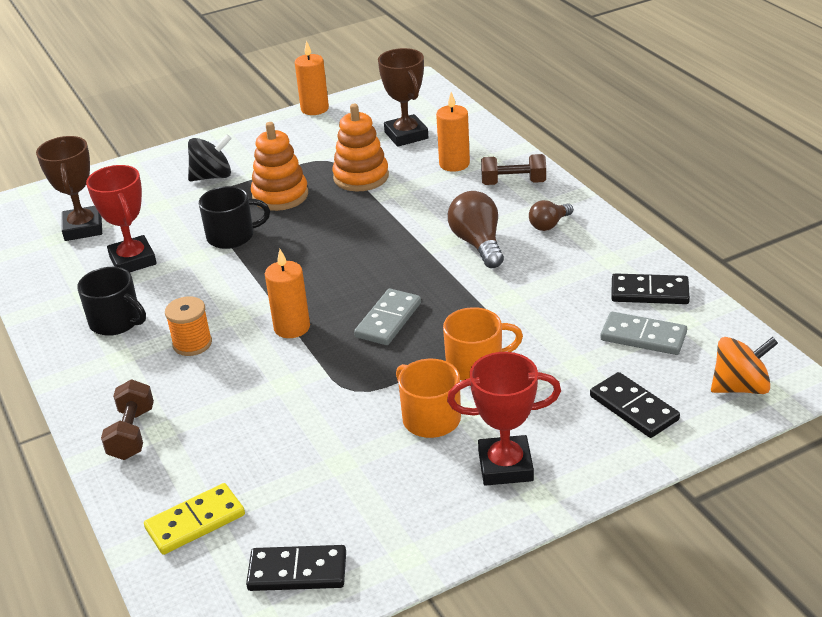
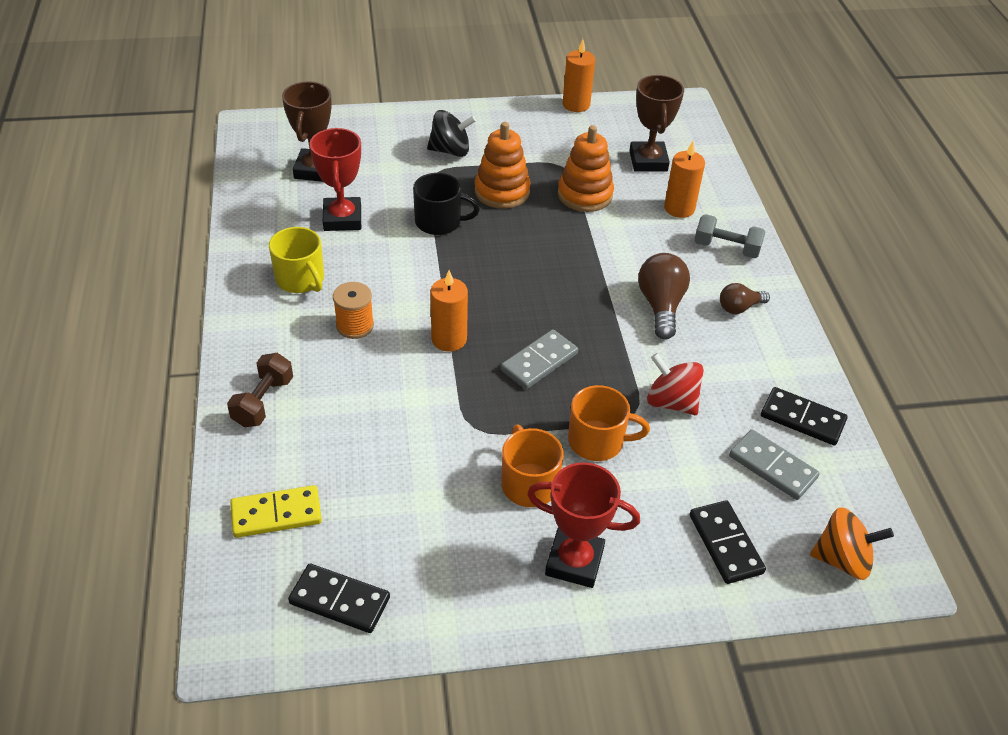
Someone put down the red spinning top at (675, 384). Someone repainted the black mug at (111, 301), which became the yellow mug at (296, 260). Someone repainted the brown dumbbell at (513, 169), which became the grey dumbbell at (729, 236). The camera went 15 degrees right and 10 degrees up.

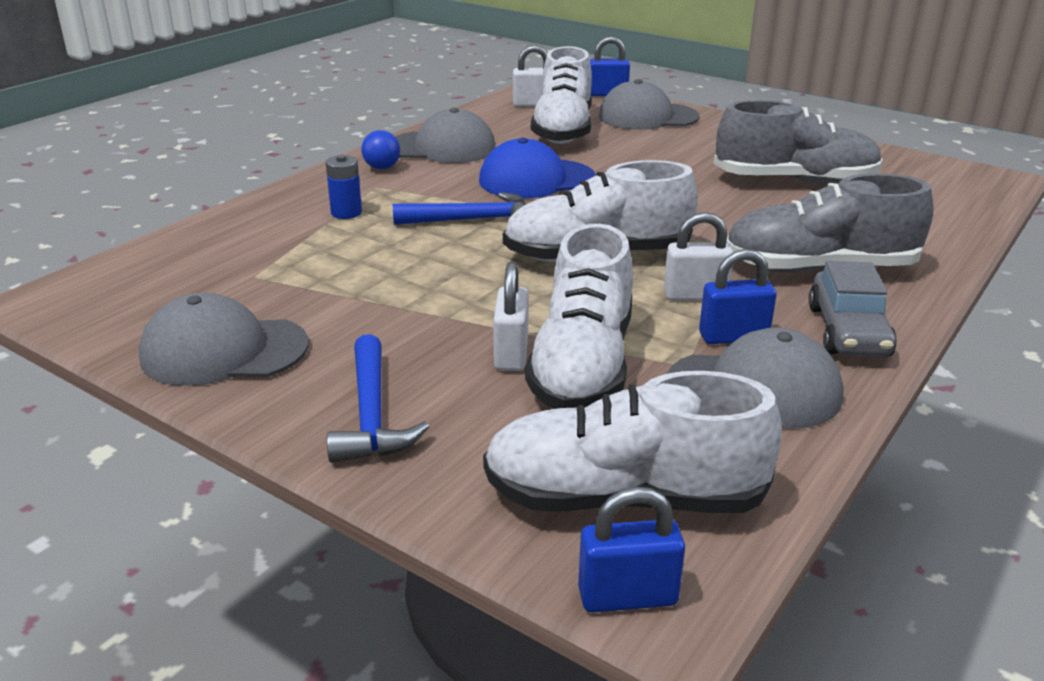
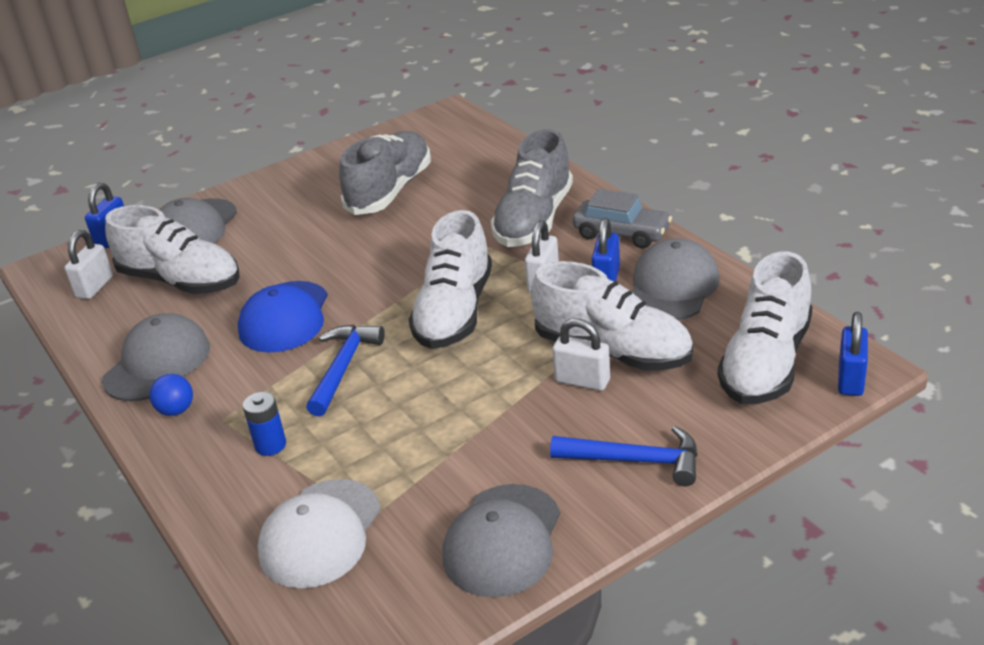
Someone put down the white cap at (319, 533). The camera went 65 degrees left and 5 degrees up.

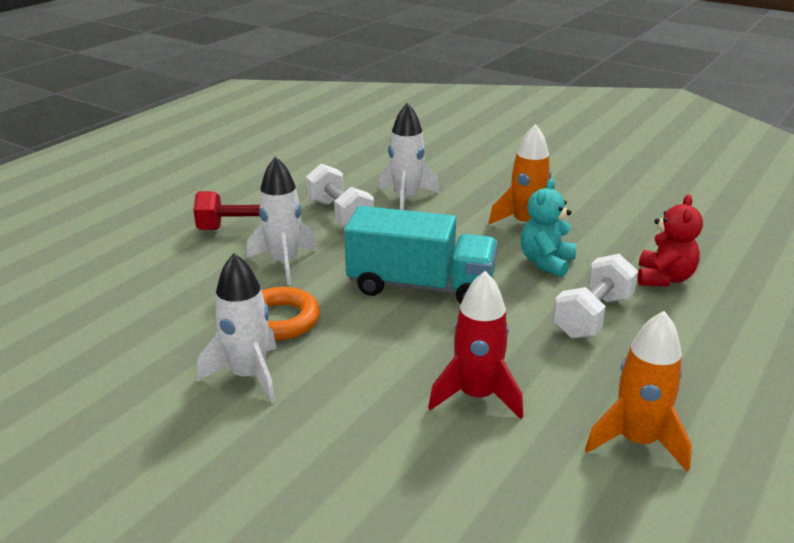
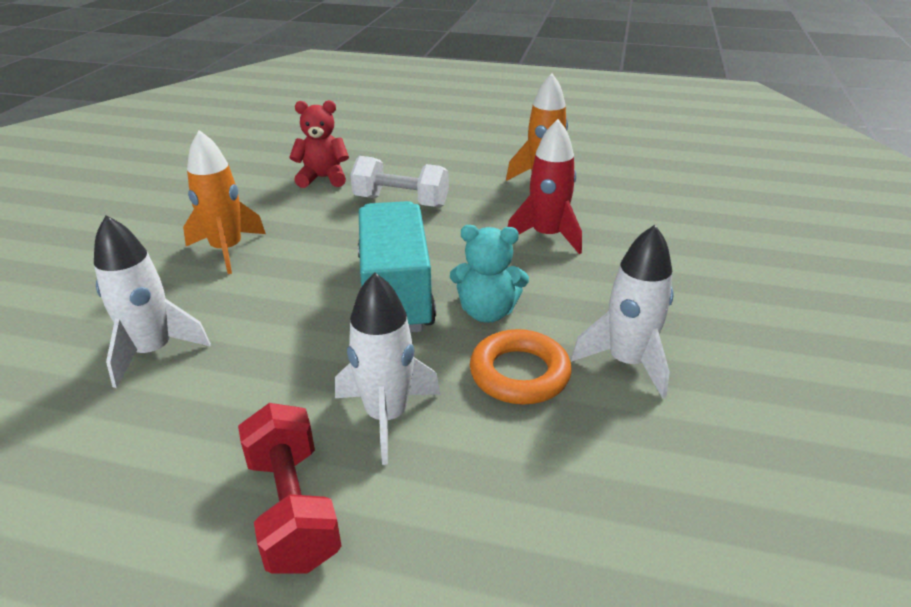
Someone took away the white dumbbell at (340, 195). Someone carried the turquoise teddy bear from (548, 228) to (489, 274). The camera went 110 degrees left and 5 degrees up.

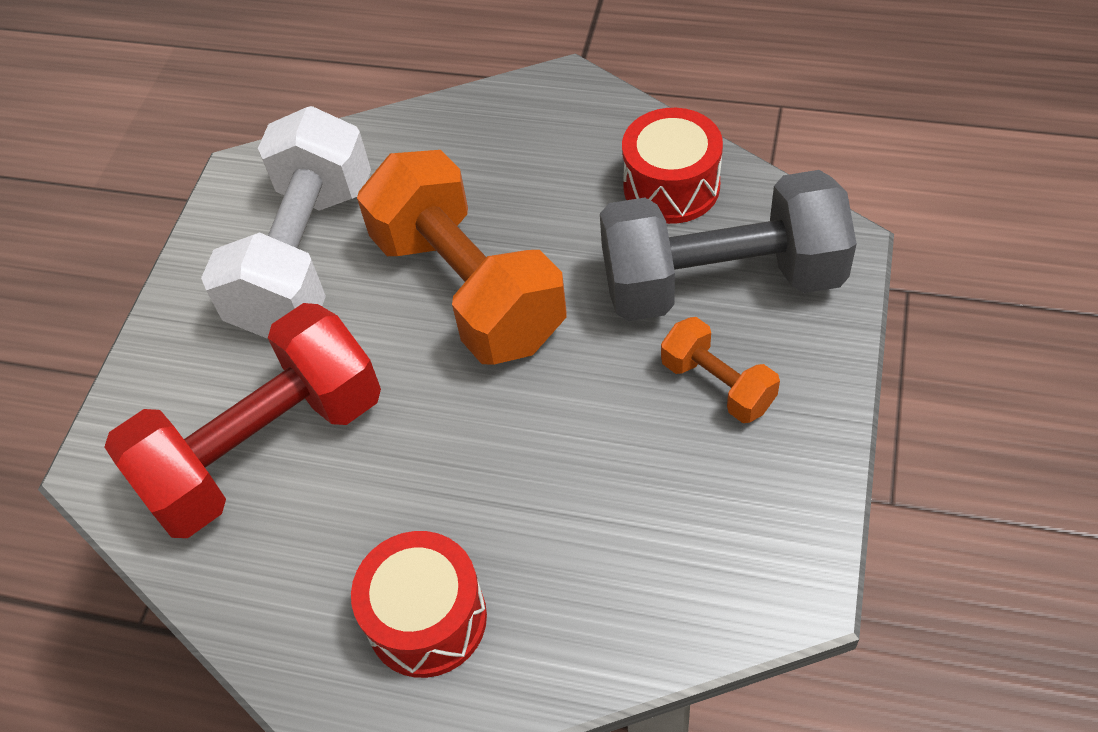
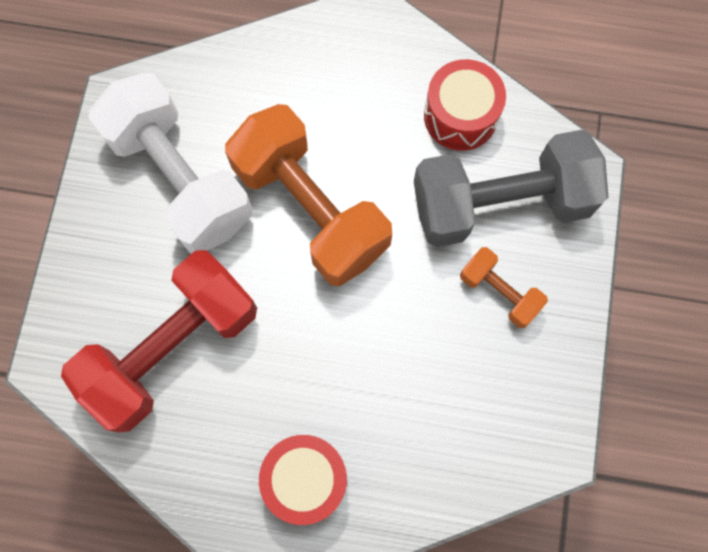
Someone rotated the white dumbbell at (286, 222) by 45 degrees counterclockwise. The camera went 10 degrees left and 20 degrees up.

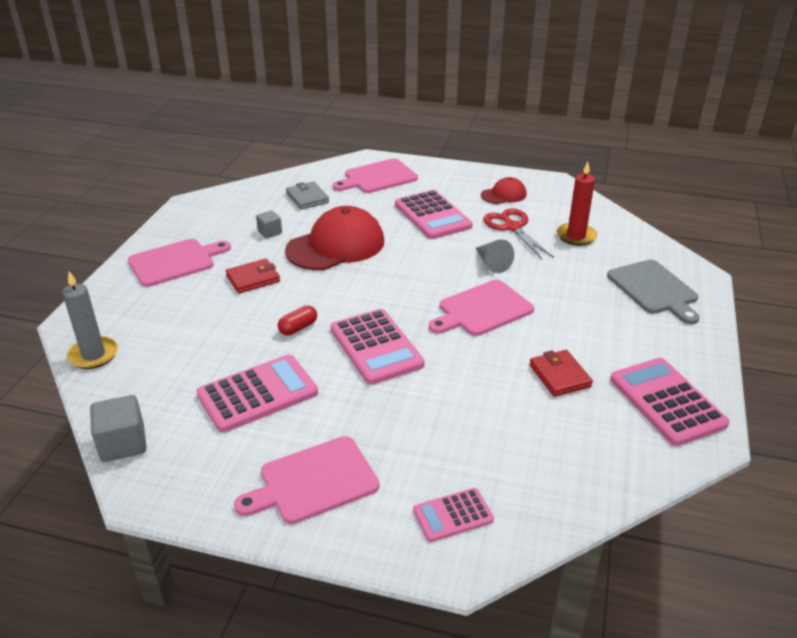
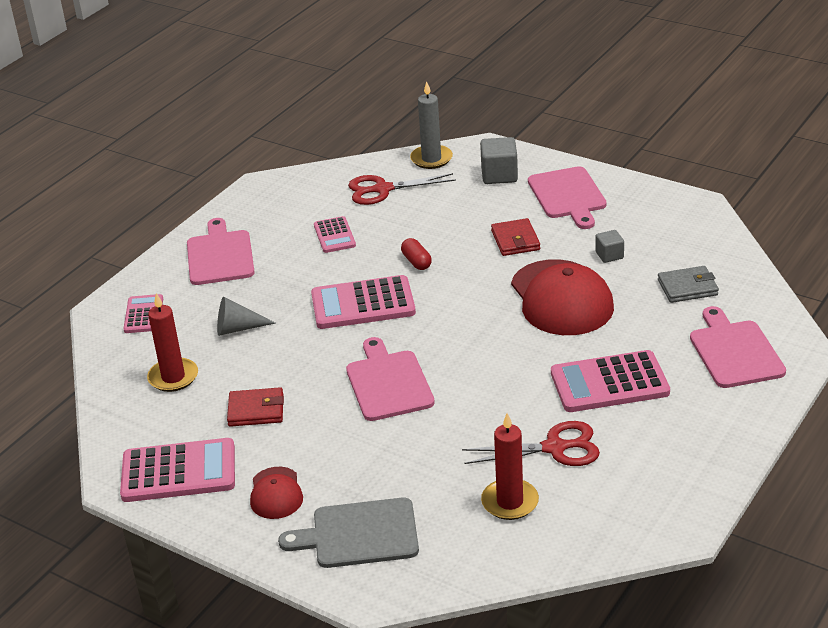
Someone put down the red candle at (172, 342). Someone put down the red scissors at (402, 189). Someone carried the grey cube from (118, 428) to (499, 160). Someone carried the grey cone from (494, 256) to (246, 316). Someone carried the red cap from (504, 190) to (276, 493). Someone scaled the pink calculator at (257, 394) by 0.57. The camera went 110 degrees right and 0 degrees up.

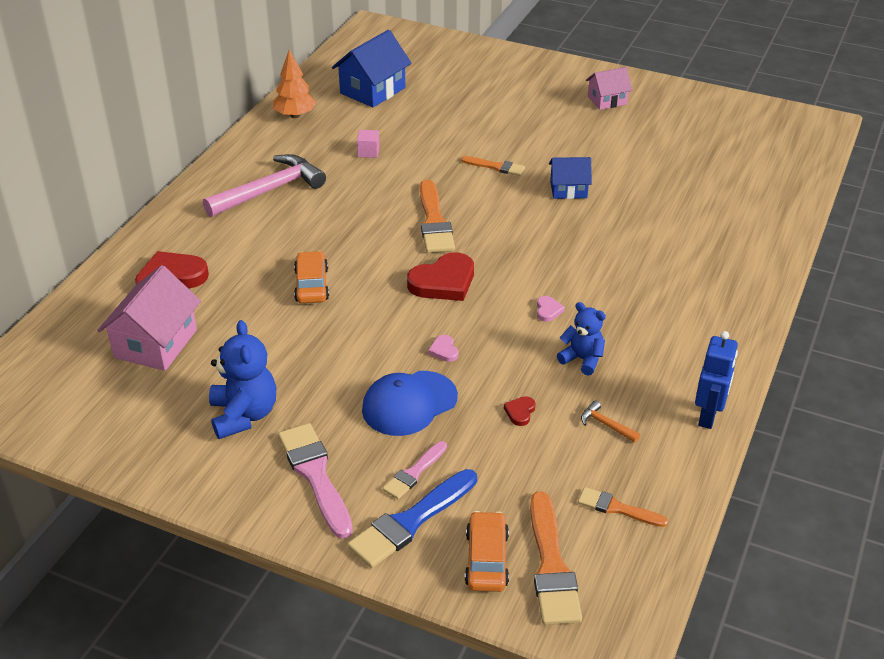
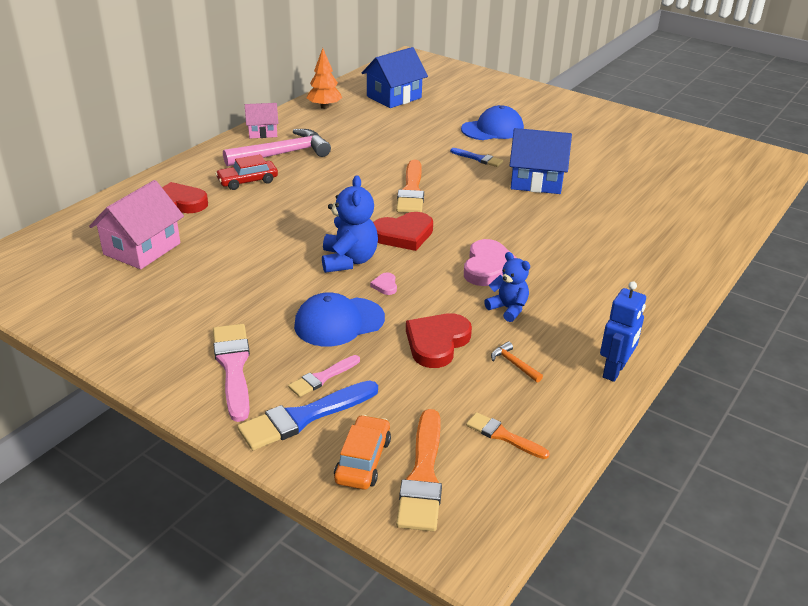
Someone took away the orange car at (311, 277). Someone took away the pink cube at (368, 144). Someone put down the red car at (246, 172). Someone put down the blue cap at (492, 122). Someone carried the blue teddy bear from (242, 379) to (350, 224). Someone carried the pink house from (609, 88) to (261, 120). Someone repainted the orange brush at (493, 166), which became the blue brush at (476, 157). Someone scaled the red heart at (520, 411) by 2.24. Someone scaled the pink heart at (551, 309) by 2.24. Someone scaled the blue house at (570, 178) by 1.64. The camera went 10 degrees right and 5 degrees down.

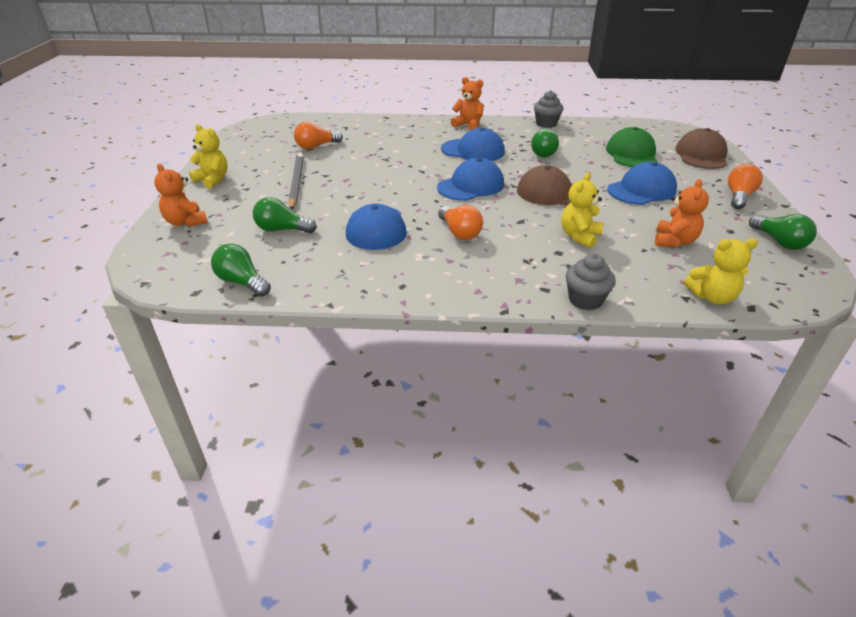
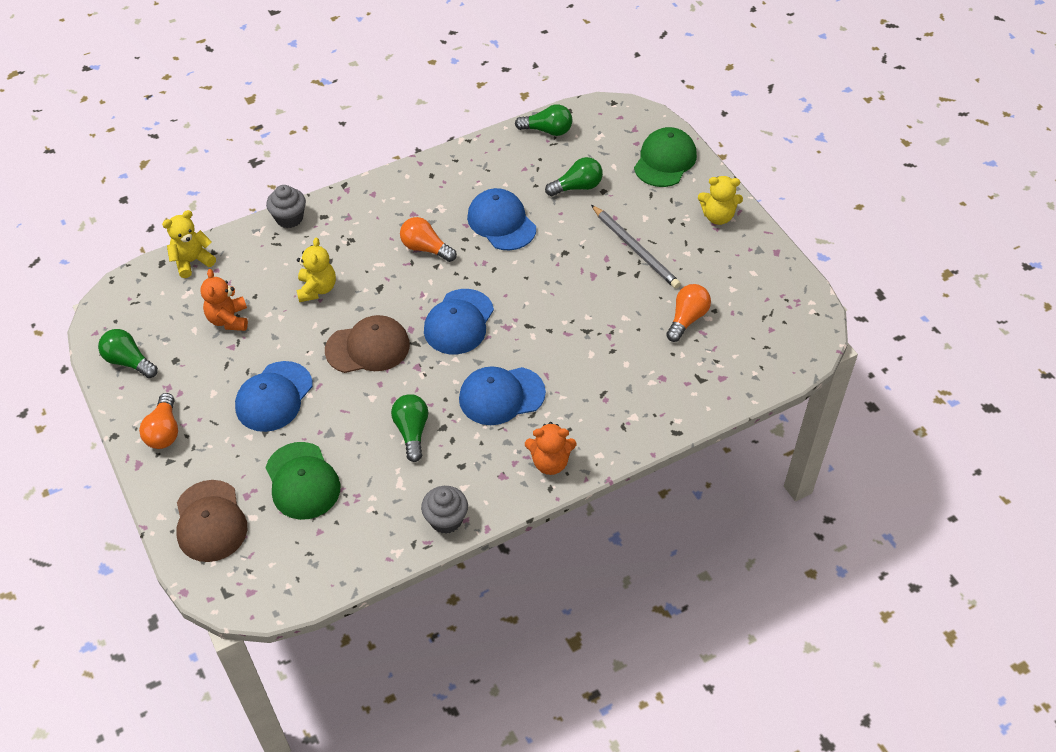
Someone swapped the orange teddy bear at (181, 195) for the green cap at (665, 157). The camera went 150 degrees right and 15 degrees up.

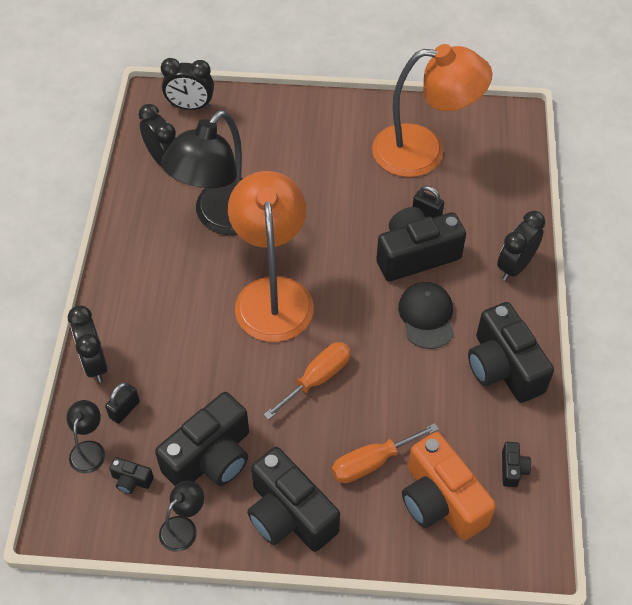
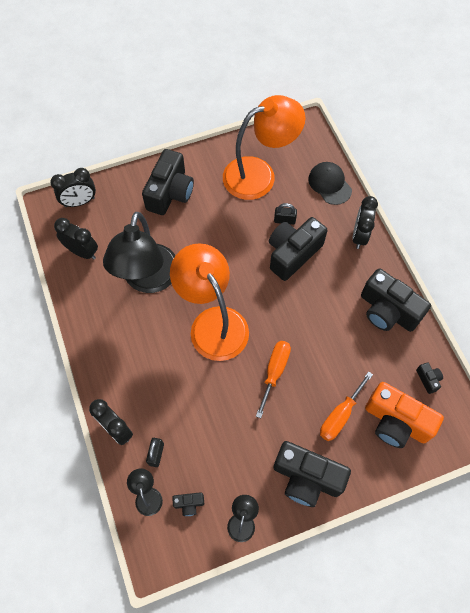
Someone carried the black camera from (202, 439) to (168, 182). Someone carried the black cap from (426, 315) to (330, 183). The camera went 25 degrees left and 10 degrees up.

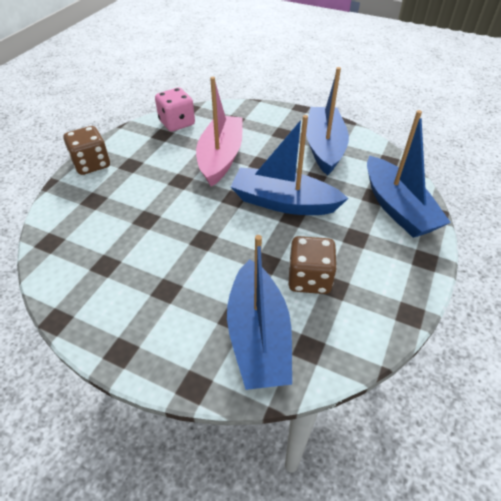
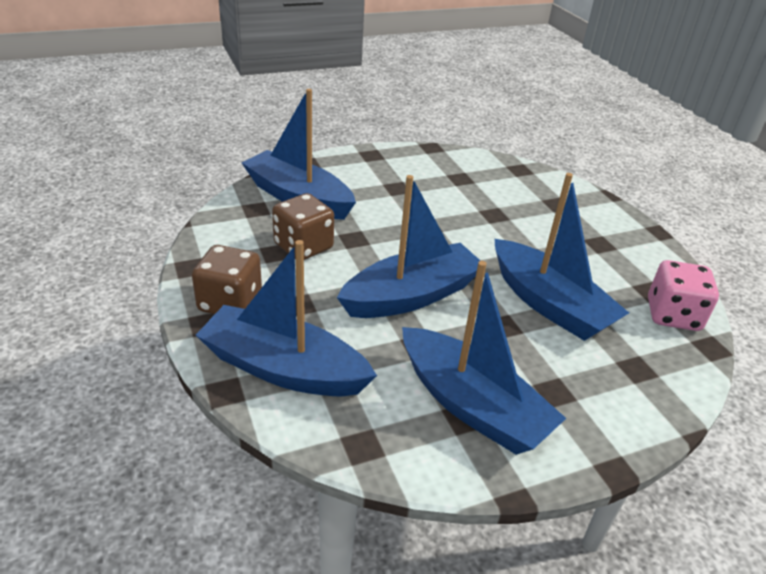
Someone carried the brown dice from (87, 150) to (227, 279). Someone repainted the pink boat at (219, 132), which became the blue boat at (561, 257). The camera went 130 degrees right and 10 degrees down.

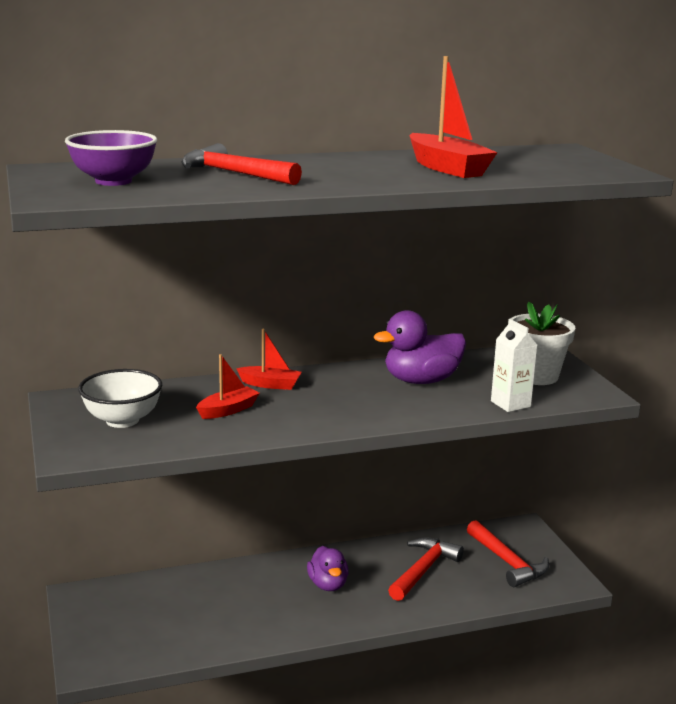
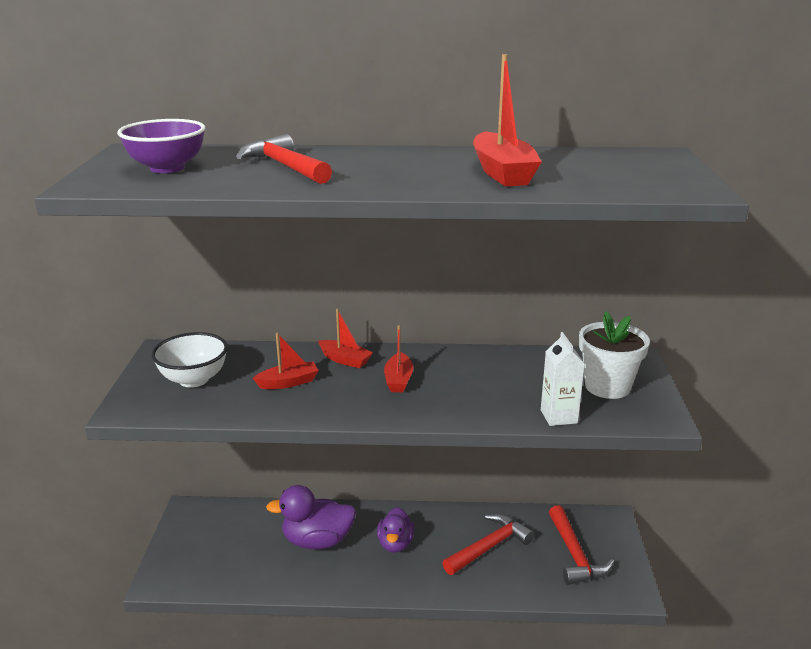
Someone put down the red boat at (398, 358). Someone carried the purple duck from (420, 347) to (311, 517). The camera went 20 degrees right and 5 degrees up.

